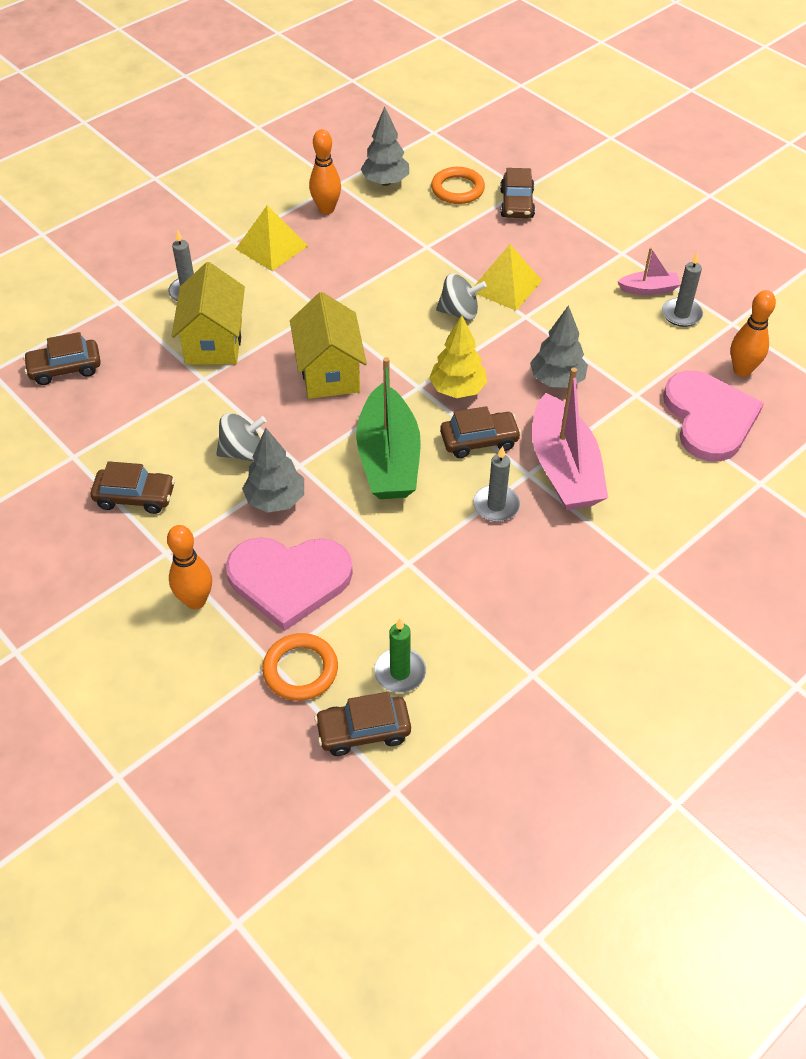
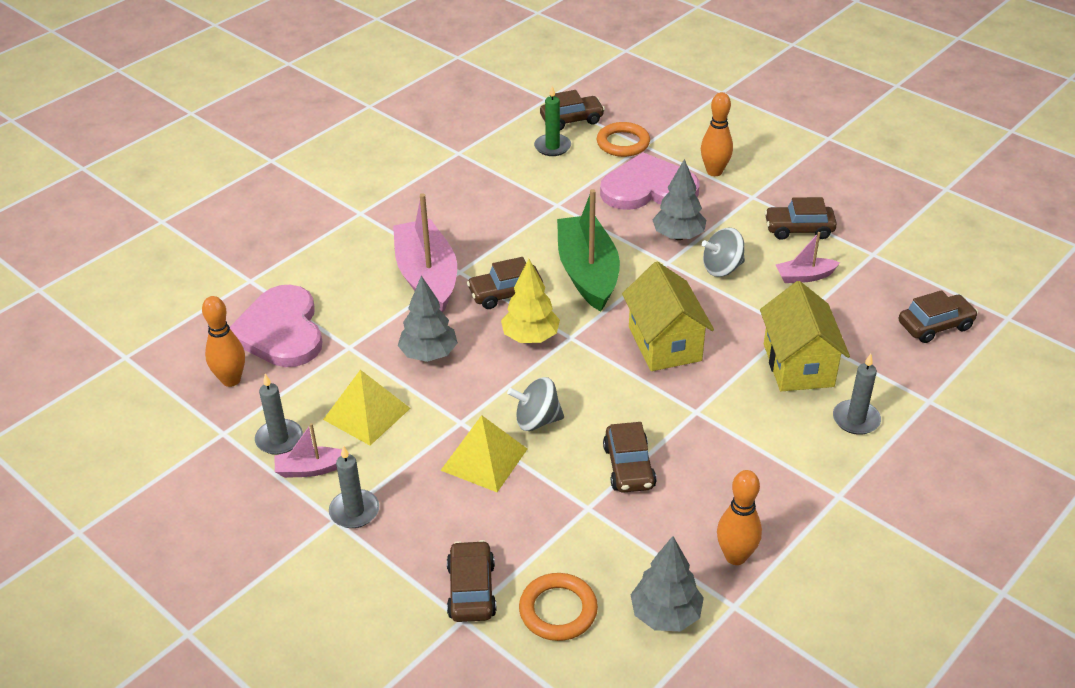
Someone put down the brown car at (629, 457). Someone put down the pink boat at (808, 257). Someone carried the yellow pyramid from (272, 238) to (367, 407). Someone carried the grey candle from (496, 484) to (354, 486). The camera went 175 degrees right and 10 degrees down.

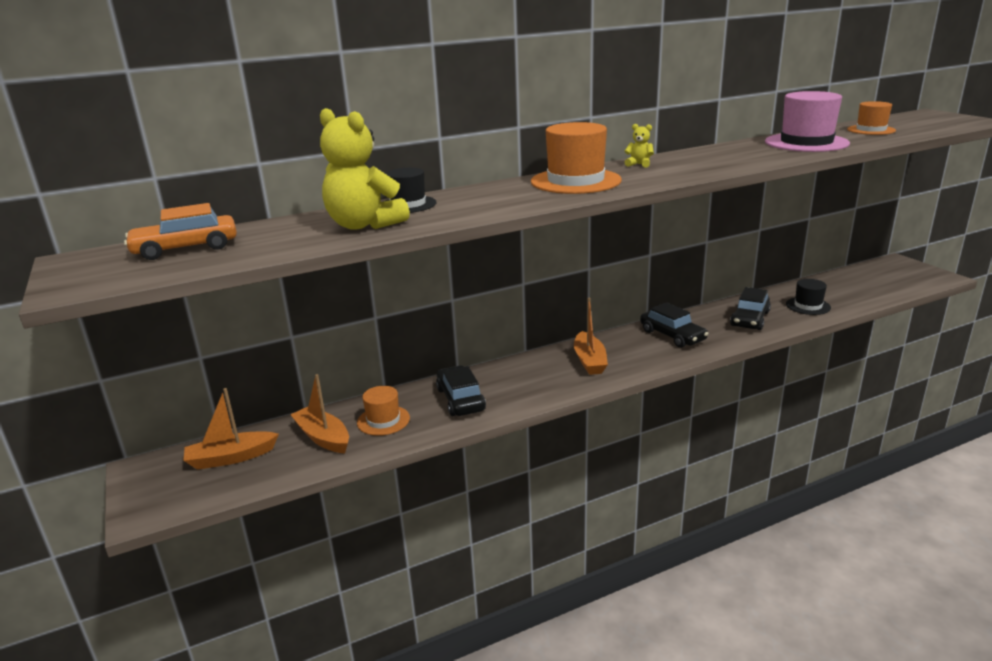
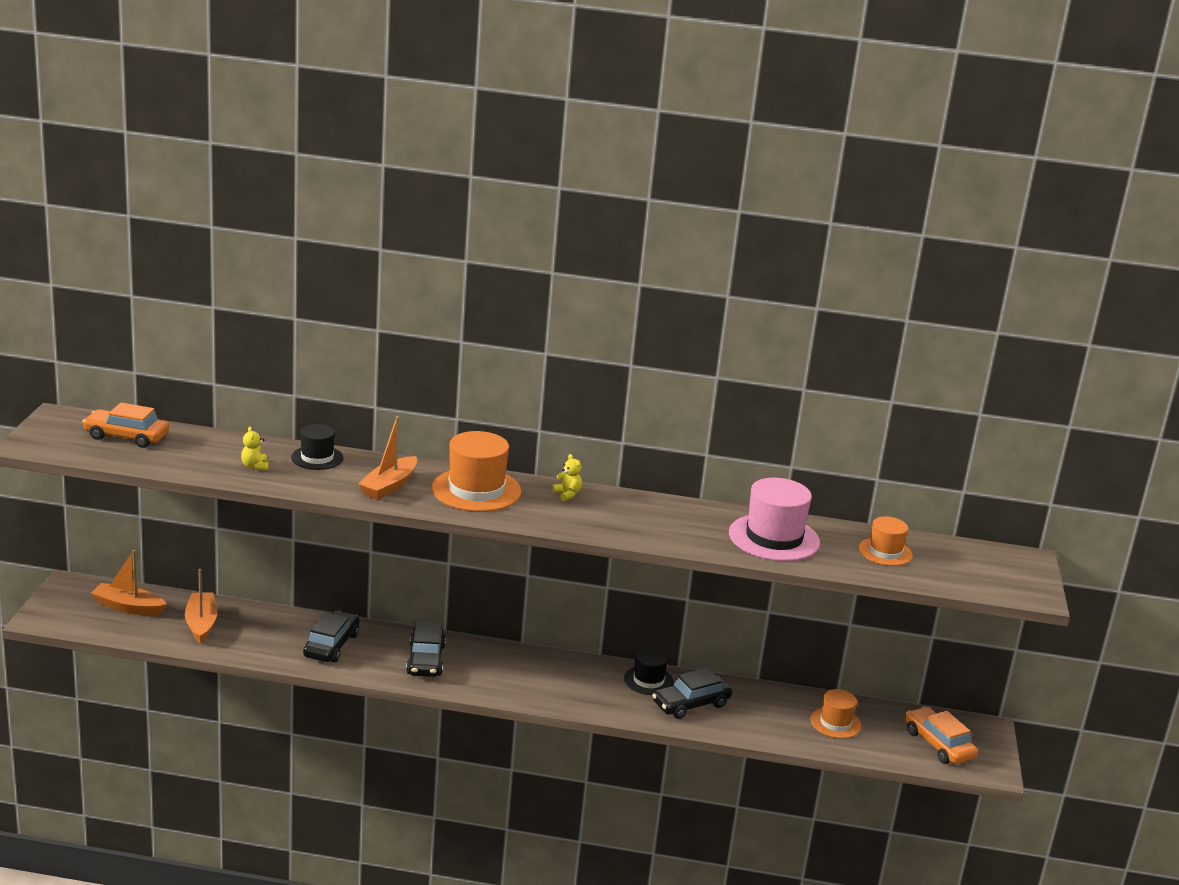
Someone put down the orange car at (941, 735). Someone carried the orange hat from (383, 411) to (836, 714). Someone carried the orange boat from (591, 336) to (387, 458). Someone carried the black car from (674, 325) to (426, 649). Someone carried the black hat from (808, 297) to (649, 671). Someone scaled the yellow teddy bear at (365, 169) by 0.42. The camera went 30 degrees right and 0 degrees up.

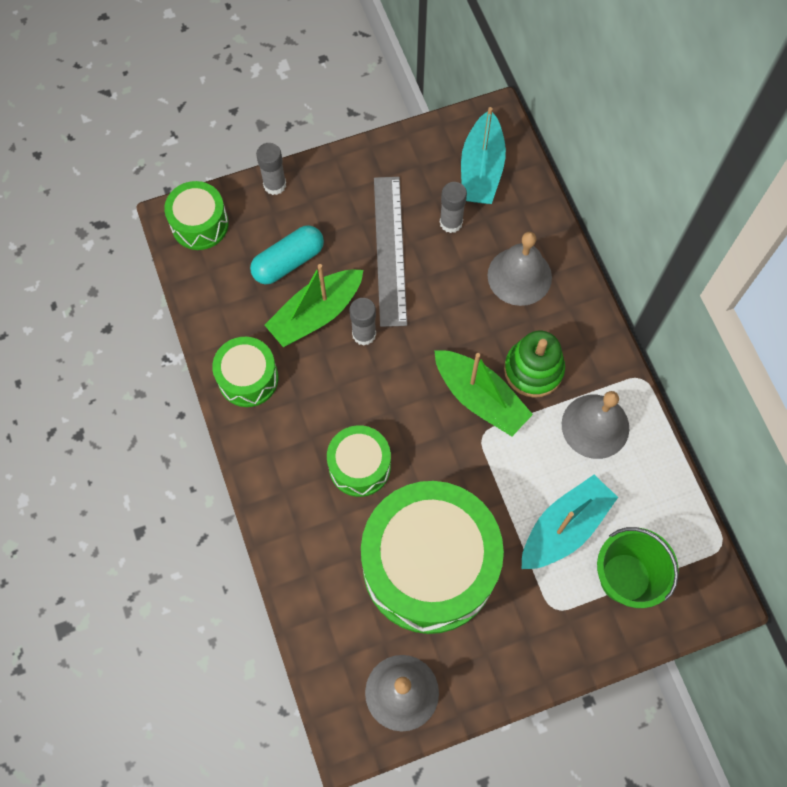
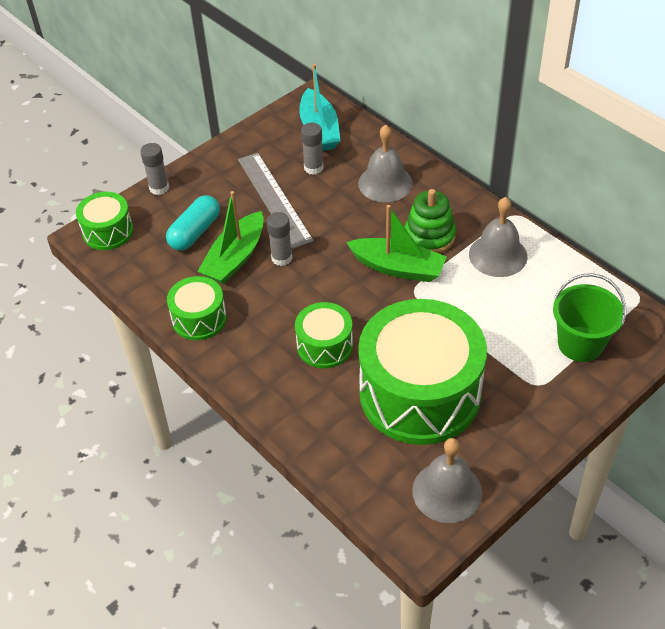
Someone took away the turquoise boat at (569, 522). The camera went 20 degrees left and 20 degrees down.

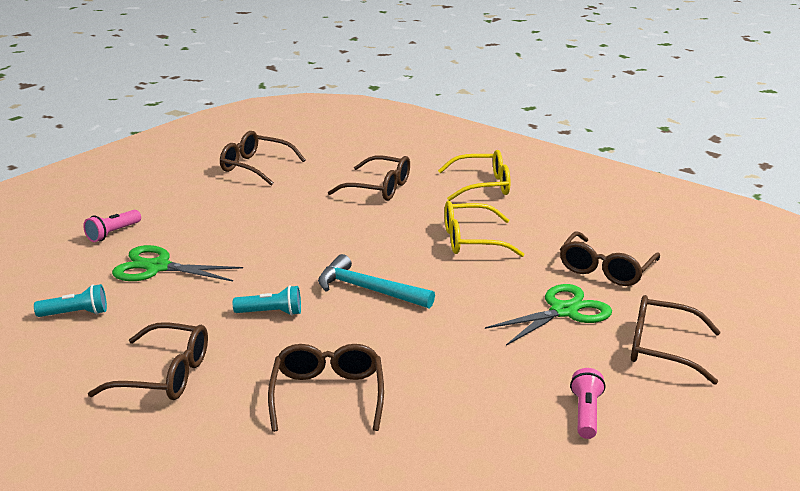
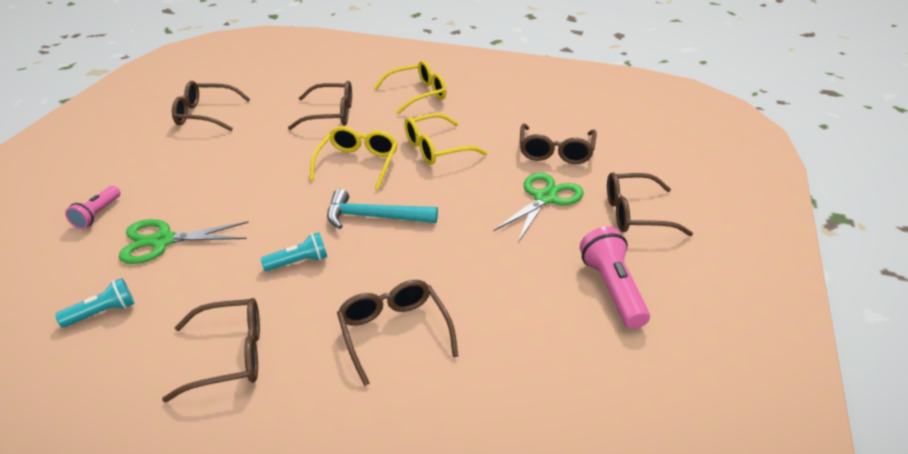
Someone put down the yellow glasses at (354, 158). Someone scaled the pink flashlight at (587, 403) by 1.61. The camera went 20 degrees left and 10 degrees up.

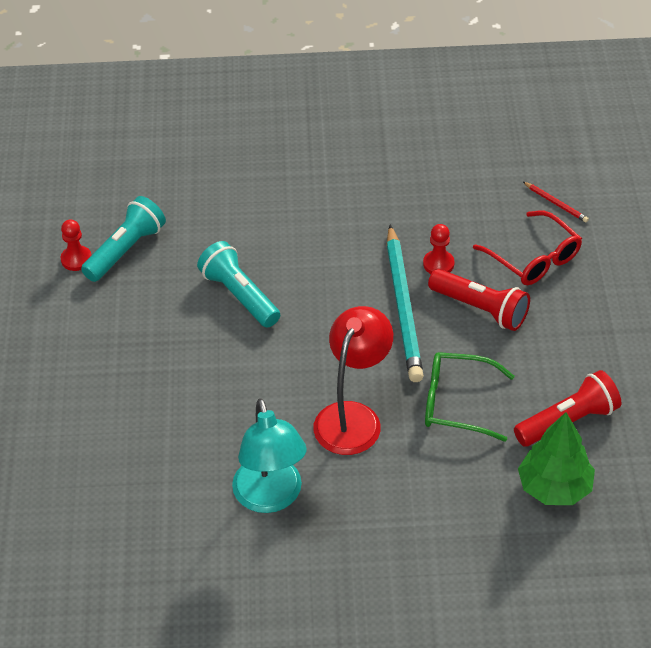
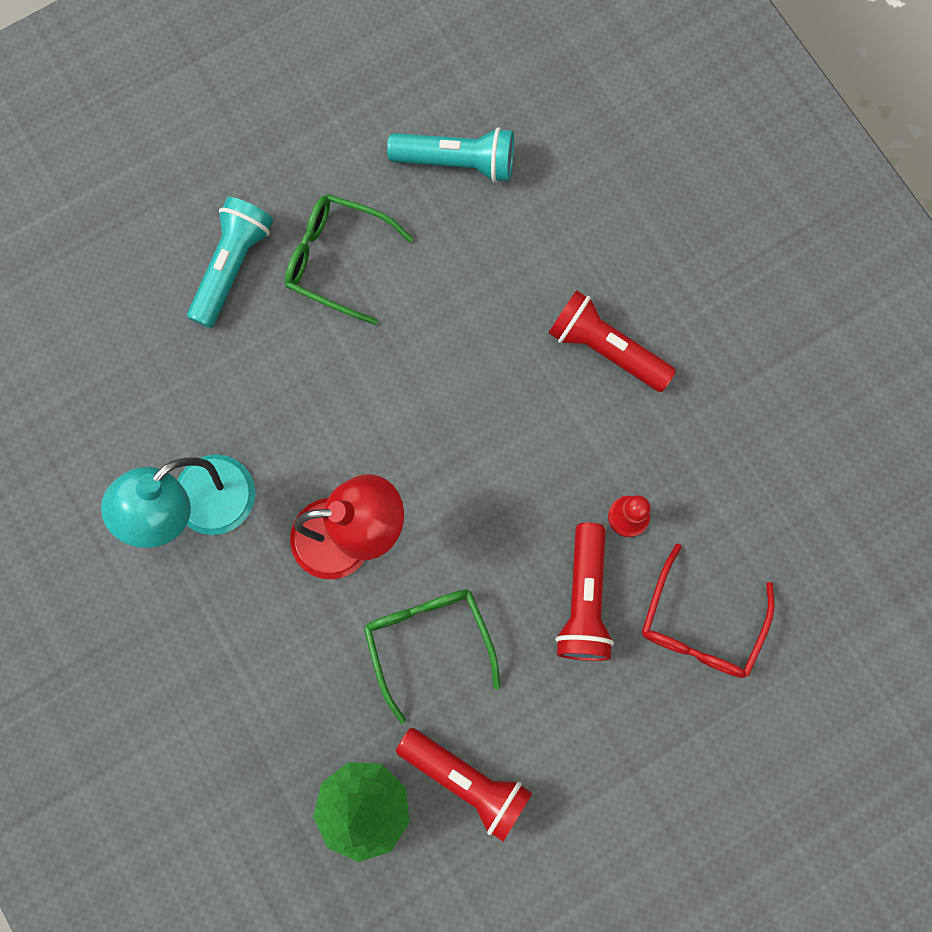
Someone took away the red pawn at (76, 245). Someone took away the turquoise pencil at (405, 303). Someone took away the red pencil at (556, 202). Someone put down the green glasses at (349, 259). Someone put down the red flashlight at (612, 341). Someone carried the turquoise flashlight from (238, 284) to (230, 262). The camera went 60 degrees right and 30 degrees up.

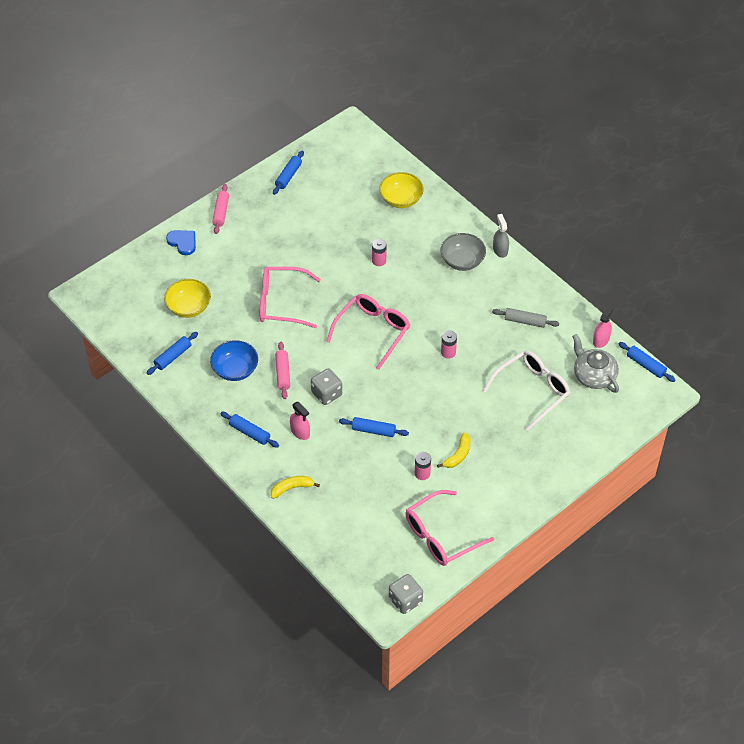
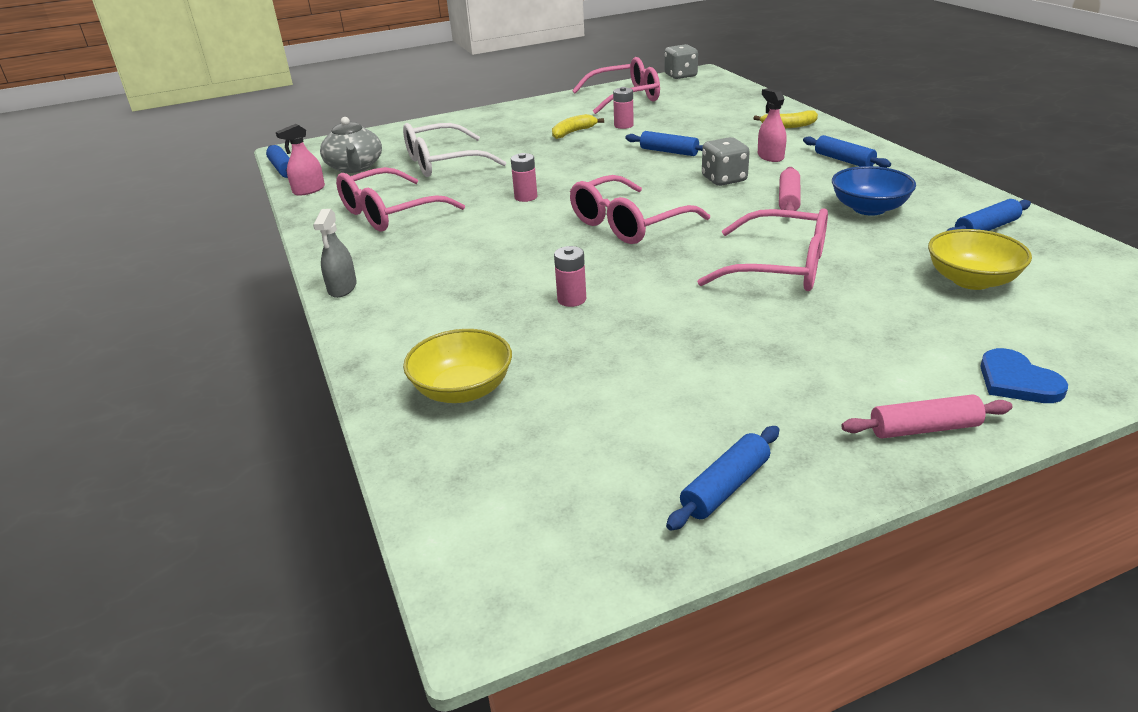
Someone took away the grey bowl at (463, 252). Someone swapped the grey rolling pin at (525, 318) for the pink glasses at (400, 199). Someone rotated the pink rolling pin at (220, 209) by 60 degrees clockwise. The camera went 160 degrees left and 20 degrees down.

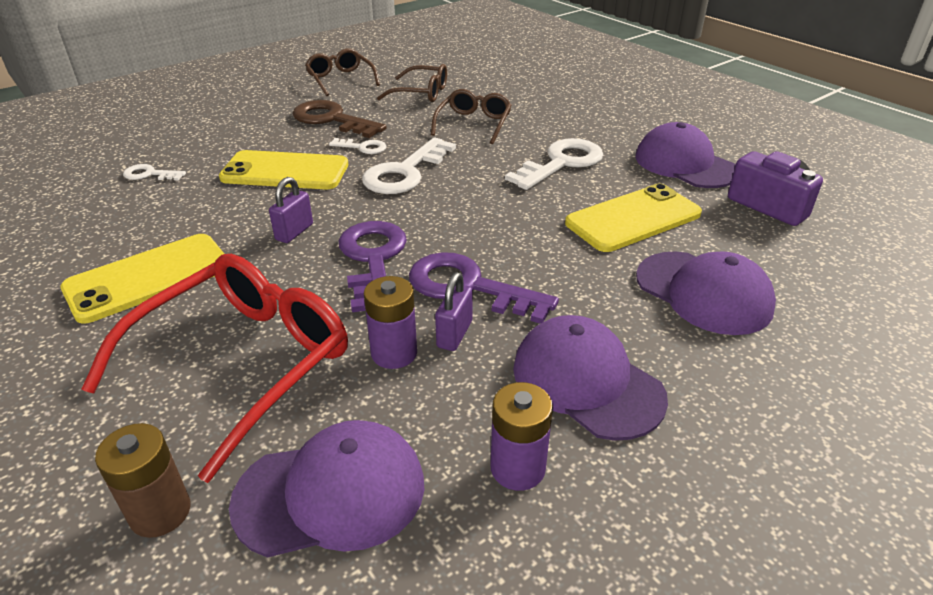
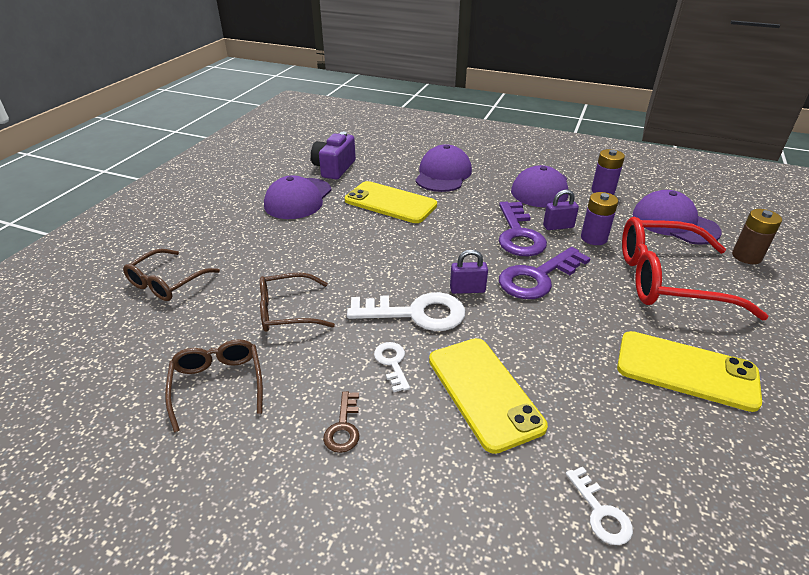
Someone took away the white key at (554, 164). Someone carried the purple padlock from (291, 210) to (469, 271). Someone carried the brown glasses from (342, 72) to (171, 275). Someone scaled the brown key at (339, 119) by 0.51. The camera went 120 degrees left and 0 degrees up.

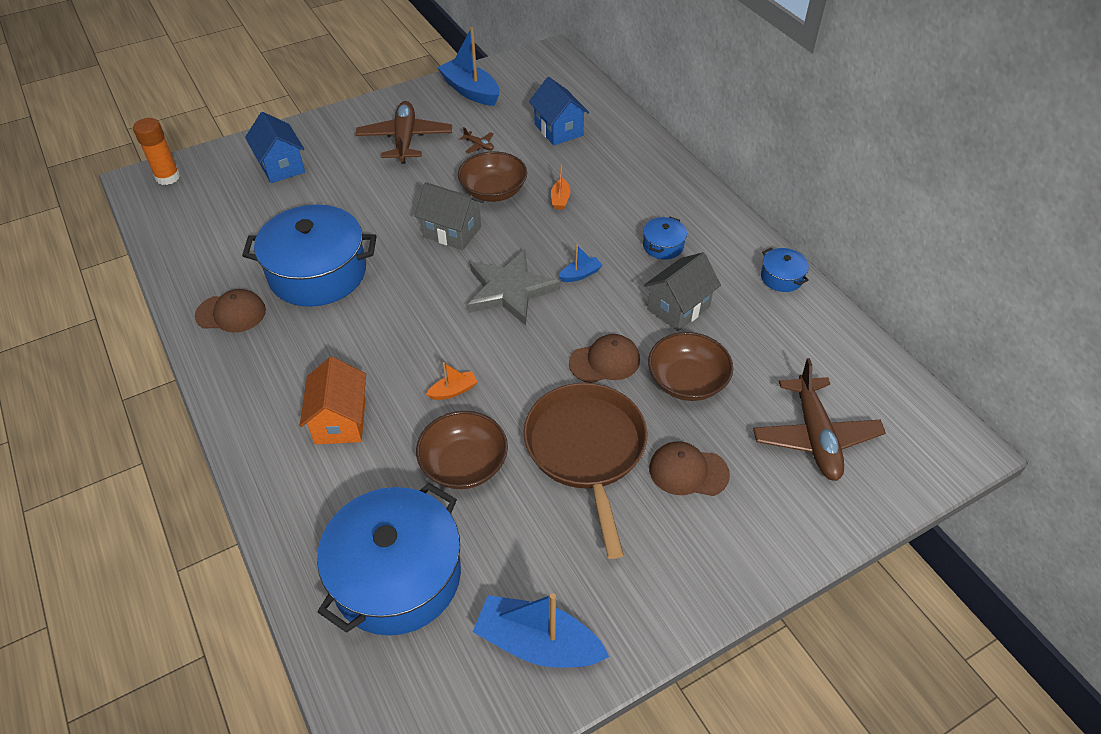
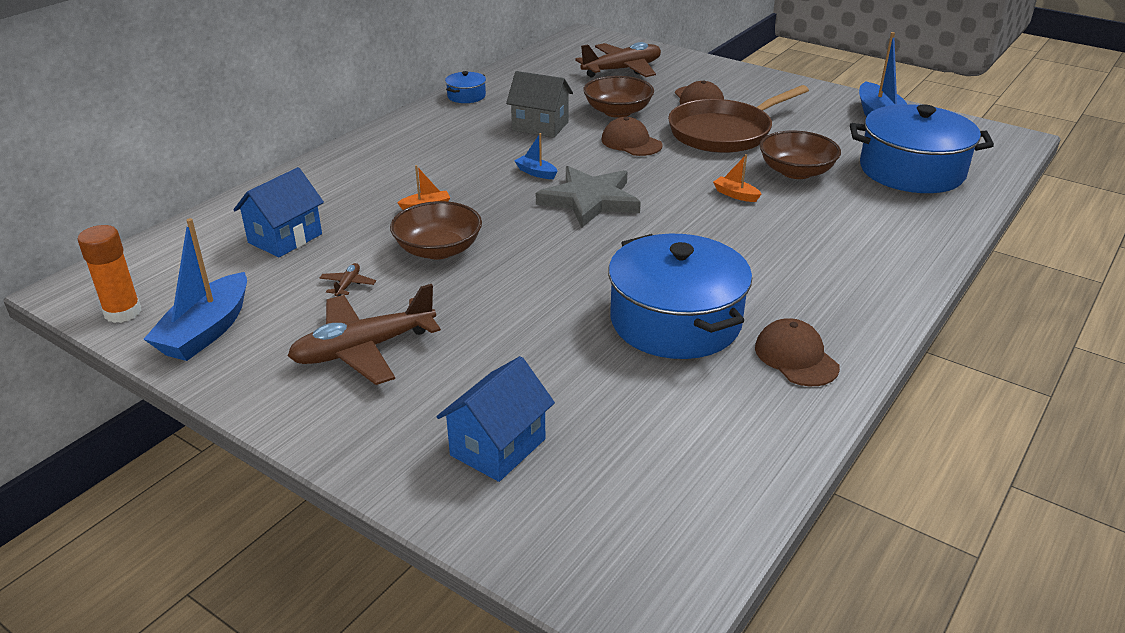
Someone took away the orange house at (333, 401). Someone took away the grey house at (449, 216). Someone took away the blue pot at (665, 238). Someone carried the orange glue stick from (156, 151) to (110, 274). The camera went 115 degrees left and 15 degrees down.

